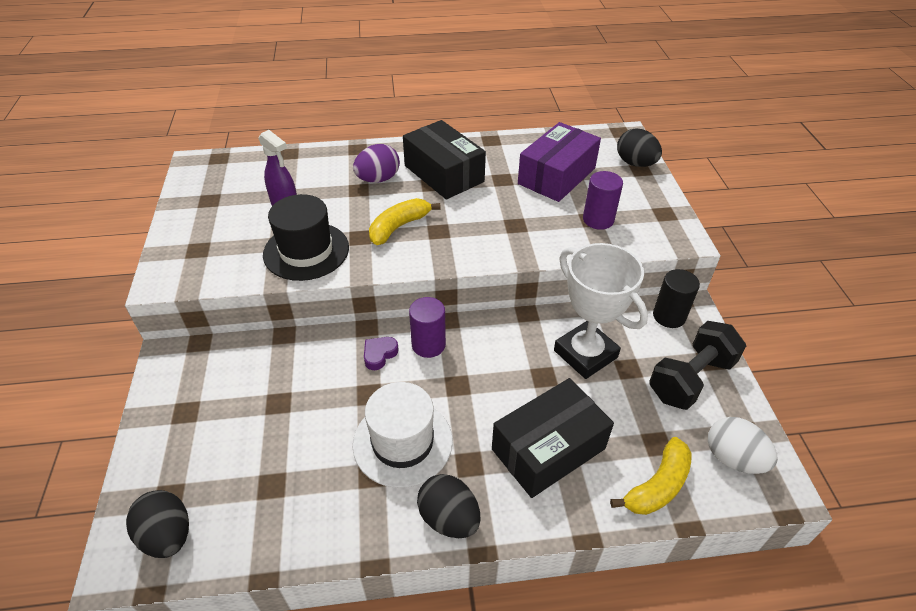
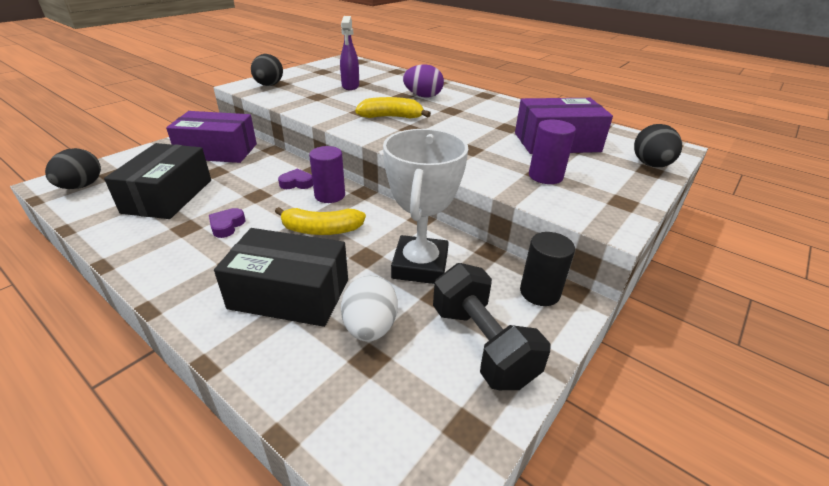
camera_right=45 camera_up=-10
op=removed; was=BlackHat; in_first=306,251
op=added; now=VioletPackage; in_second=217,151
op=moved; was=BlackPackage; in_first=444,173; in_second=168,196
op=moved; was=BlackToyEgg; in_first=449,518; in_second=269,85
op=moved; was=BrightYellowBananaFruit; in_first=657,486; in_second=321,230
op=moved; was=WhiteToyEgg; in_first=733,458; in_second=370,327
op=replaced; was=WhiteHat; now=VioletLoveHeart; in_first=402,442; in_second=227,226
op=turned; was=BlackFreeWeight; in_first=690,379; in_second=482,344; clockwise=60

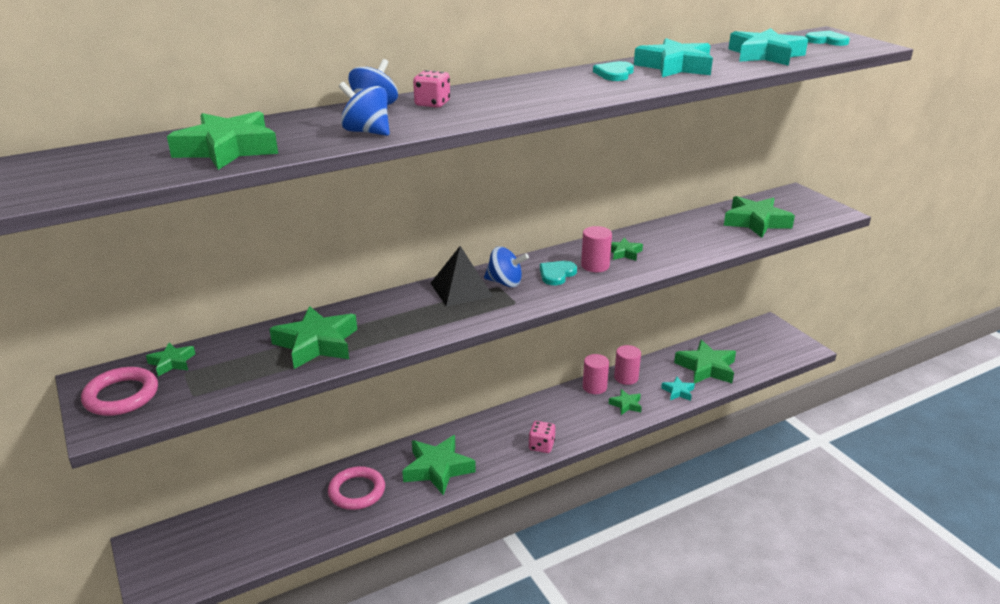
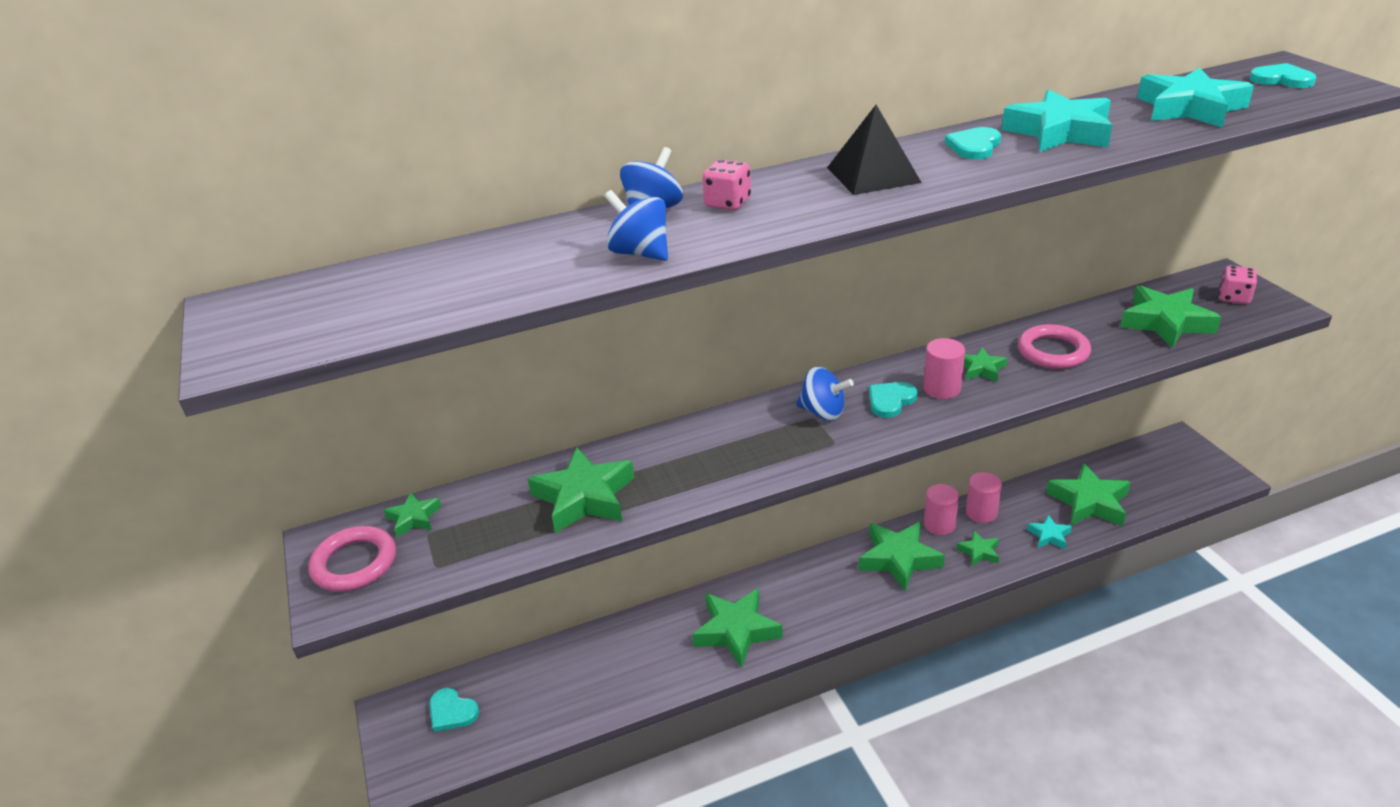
camera_right=10 camera_up=5
op=added; now=TurquoiseLoveHeart; in_second=452,712
op=moved; was=LeafGreenStar; in_first=228,149; in_second=899,559
op=moved; was=PinkTorus; in_first=357,491; in_second=1053,351
op=moved; was=BlackPyramid; in_first=461,289; in_second=873,175
op=moved; was=PinkGameDie; in_first=541,446; in_second=1234,297

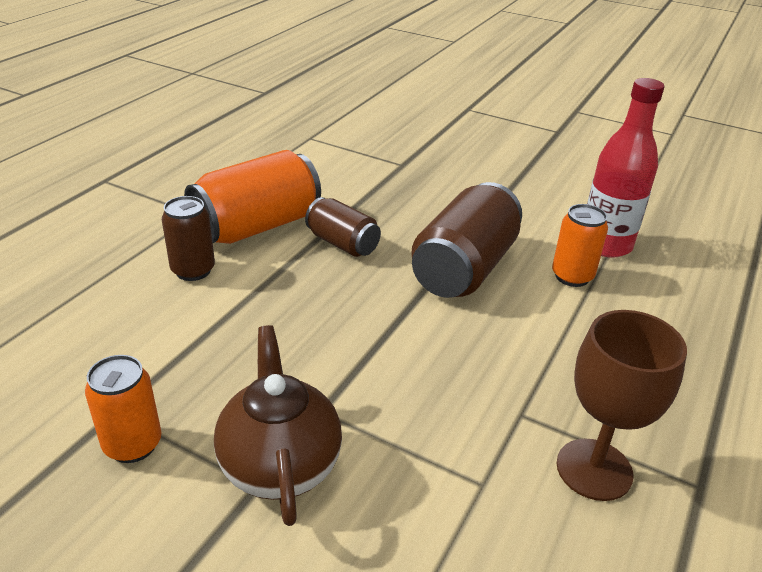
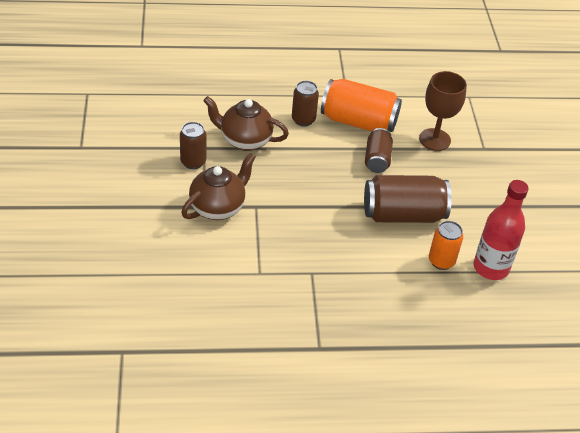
camera_right=55 camera_up=10
op=added; now=DarkBrownTeaPot; in_second=245,140
op=moved; was=DarkBrownChalice; in_first=594,469; in_second=434,139
op=recoloured; was=BrightOrangeSodaCan; now=DarkBrownSodaCan; in_first=133,445; in_second=193,162

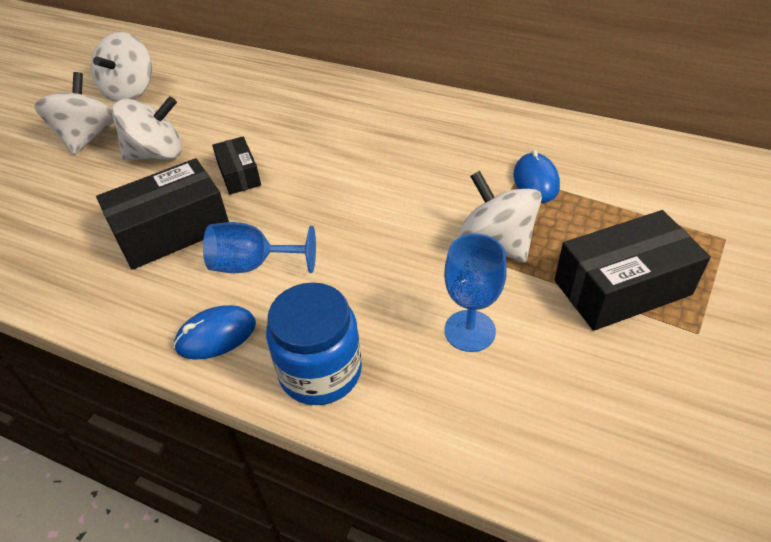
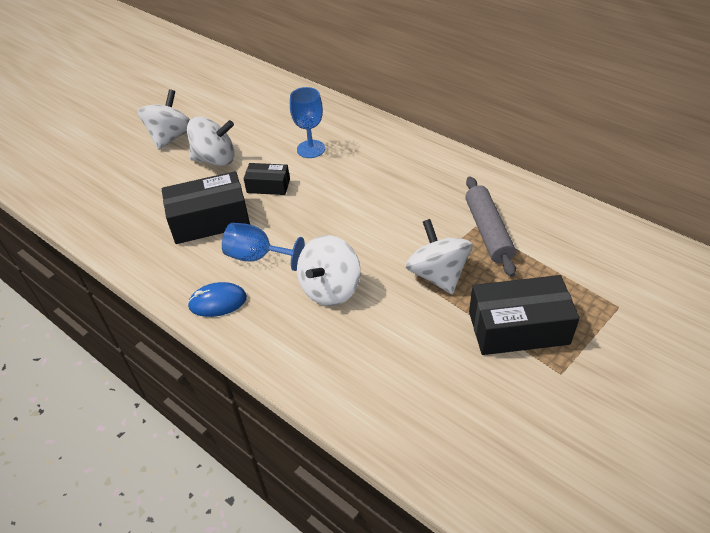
camera_right=15 camera_up=0
op=removed; was=BlueJar; in_first=320,371
op=moved; was=WhiteWhirligig; in_first=130,91; in_second=330,289
op=moved; was=BlueChalice; in_first=470,331; in_second=311,149
op=replaced; was=BlueMouse; now=GrayDoughRoller; in_first=536,181; in_second=488,231
op=turned; was=BlackPackage; in_first=239,175; in_second=268,186; clockwise=-75

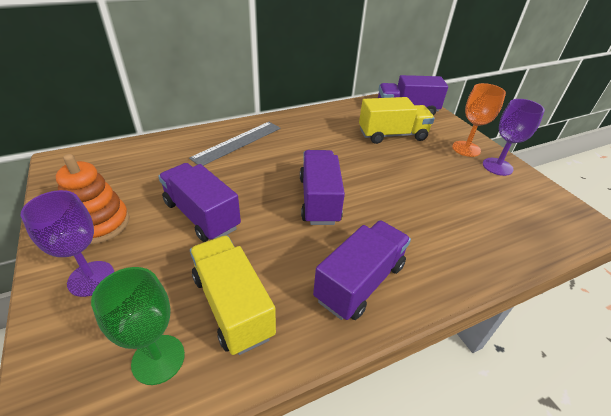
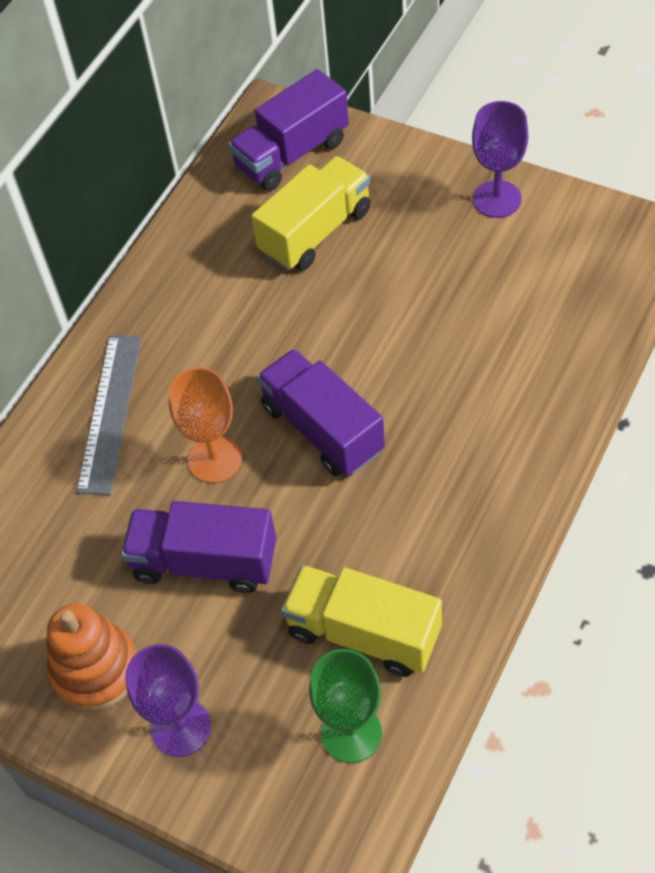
camera_right=-30 camera_up=15
op=removed; was=VioletLorry; in_first=360,282
op=moved; was=BrightOrangeChalice; in_first=466,149; in_second=215,460

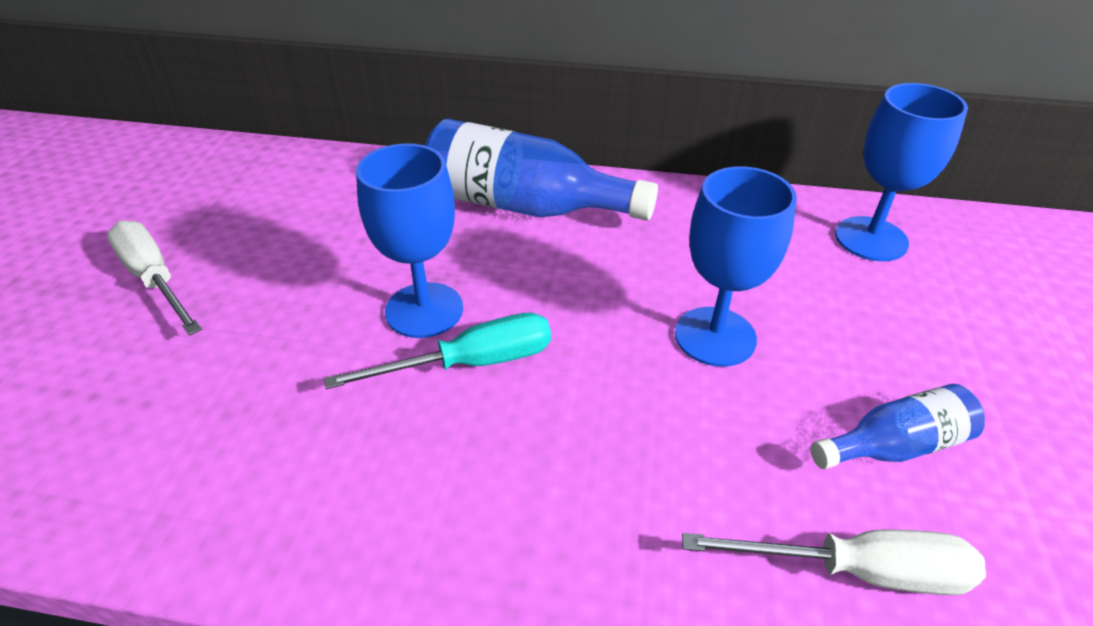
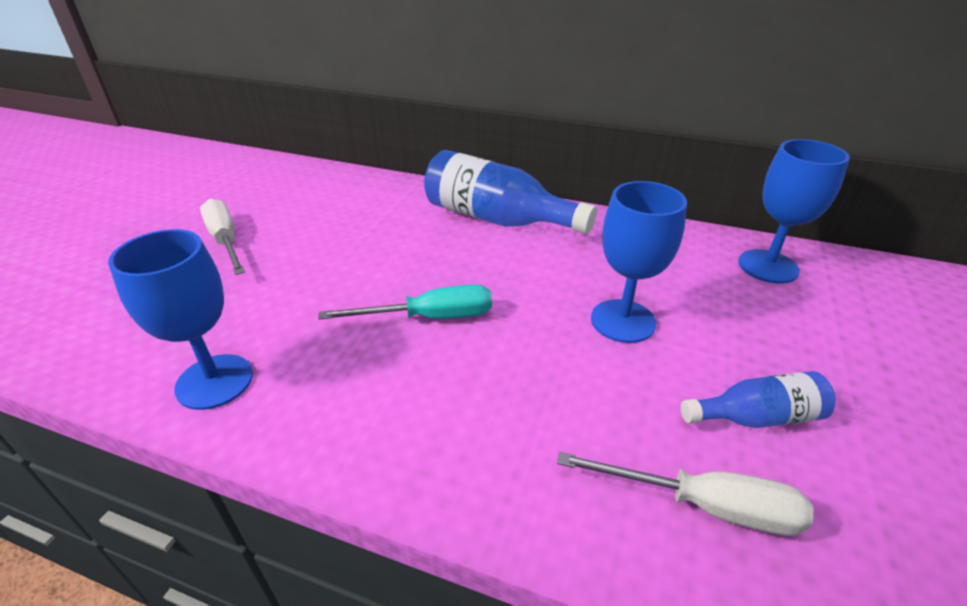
camera_right=10 camera_up=-5
op=moved; was=BlueChalice; in_first=424,310; in_second=214,381

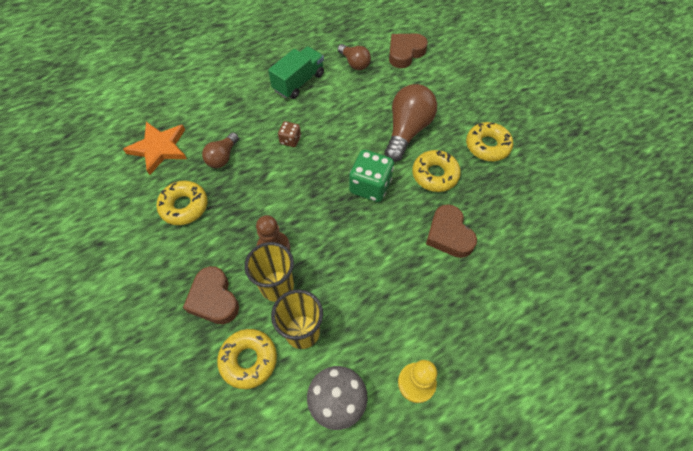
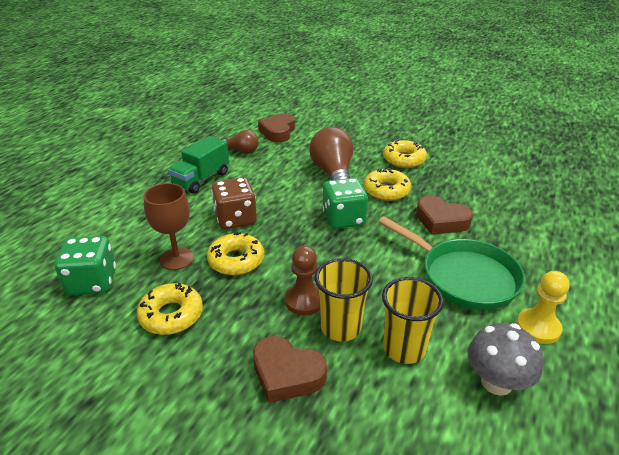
camera_right=-35 camera_up=-25
op=added; now=LeafGreenFryingPan; in_second=463,277
op=moved; was=BrightYellowGlazedDonut; in_first=248,360; in_second=236,260
op=replaced; was=BrightOrangeStar; now=LeafGreenGameDie; in_first=159,148; in_second=92,282
op=replaced; was=DarkBrownLightBulb; now=DarkBrownChalice; in_first=222,157; in_second=177,259
op=turned; was=LeafGreenLorry; in_first=298,82; in_second=201,179; clockwise=-150
op=resized; was=DarkBrownGameDie; in_first=290,140; in_second=235,219; ratio=1.86

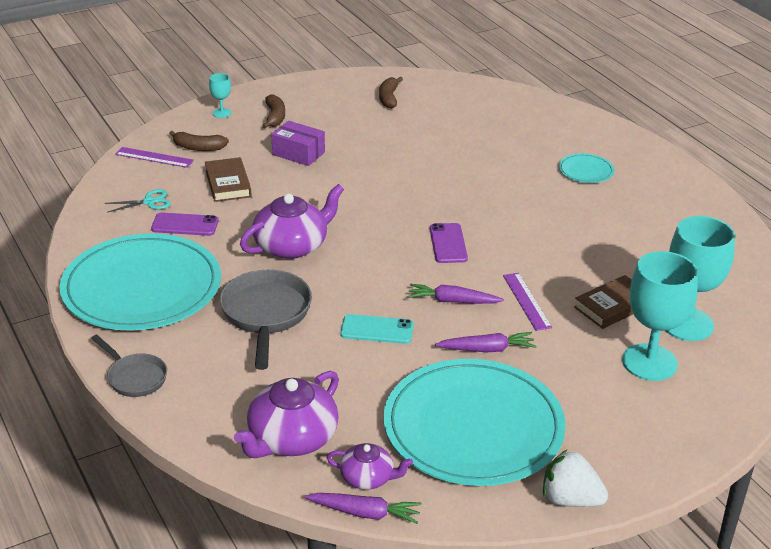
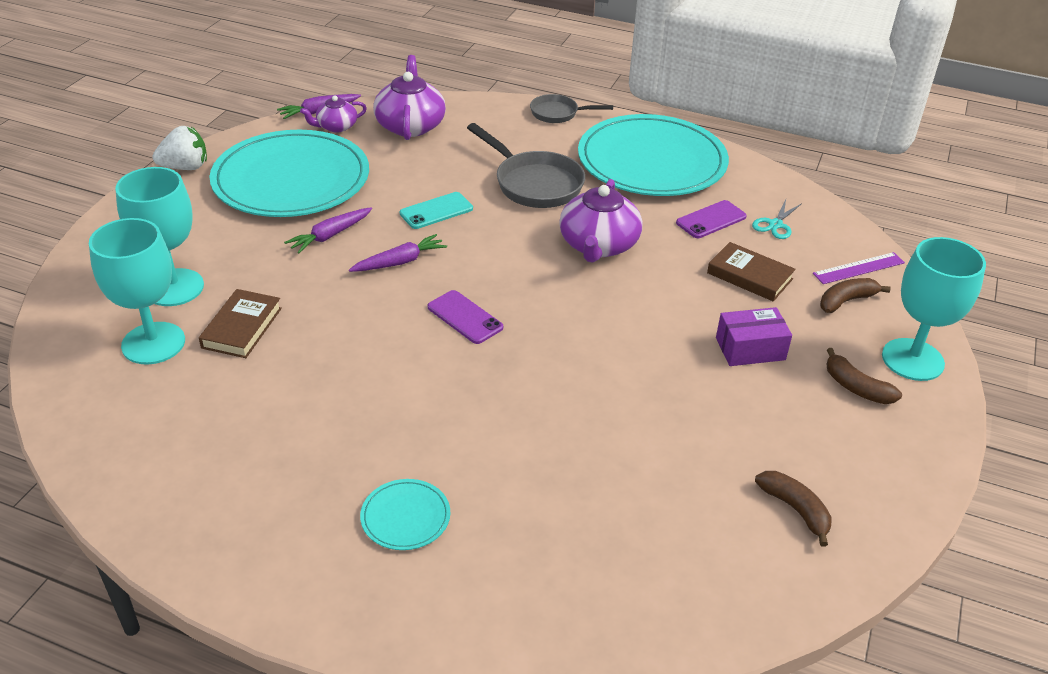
camera_right=140 camera_up=5
op=removed; was=VioletMeasuringStick; in_first=526,301
op=resized; was=TurquoiseChalice; in_first=221,113; in_second=912,359; ratio=2.23

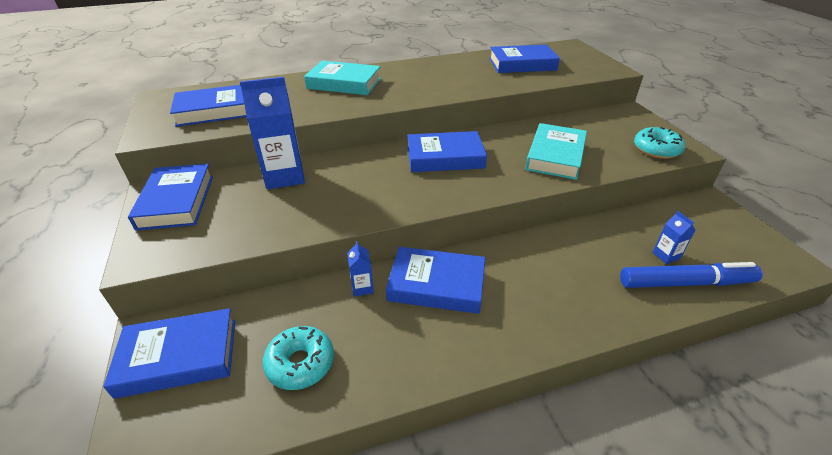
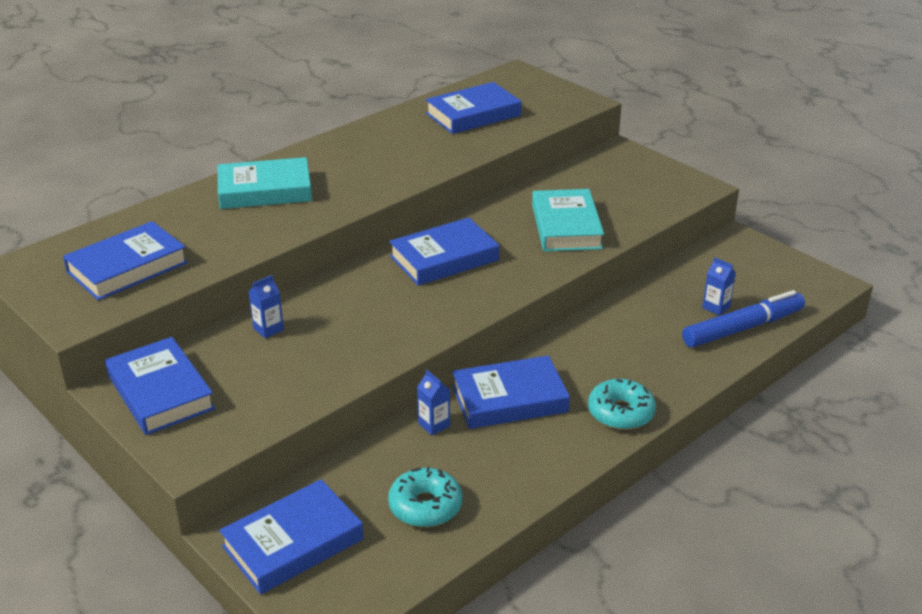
camera_right=-25 camera_up=-5
op=moved; was=TurquoiseGlazedDonut; in_first=656,149; in_second=620,413
op=resized; was=BlueMilkCarton; in_first=284,176; in_second=268,329; ratio=0.46

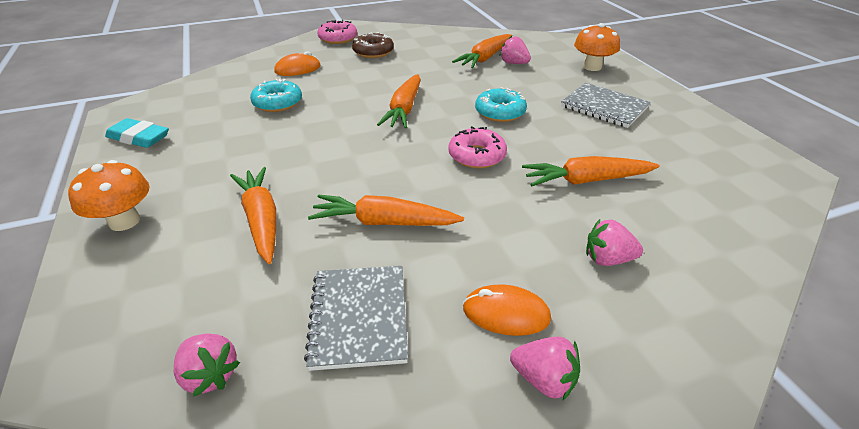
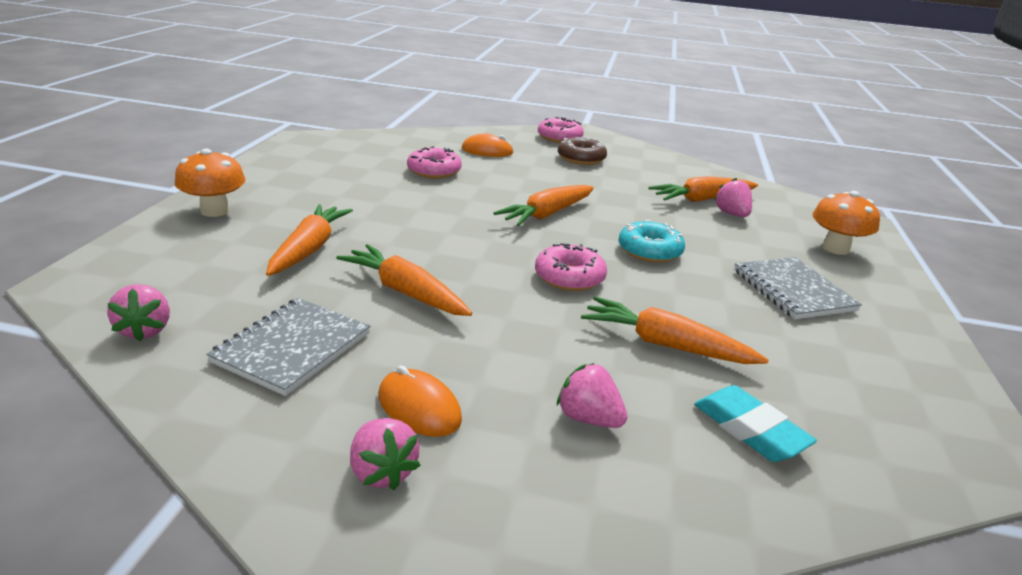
camera_right=30 camera_up=-10
op=moved; was=TurquoisePencilEraser; in_first=139,138; in_second=749,430
op=recoloured; was=TurquoiseGlazedDonut; now=PinkGlazedDonut; in_first=278,103; in_second=434,171

